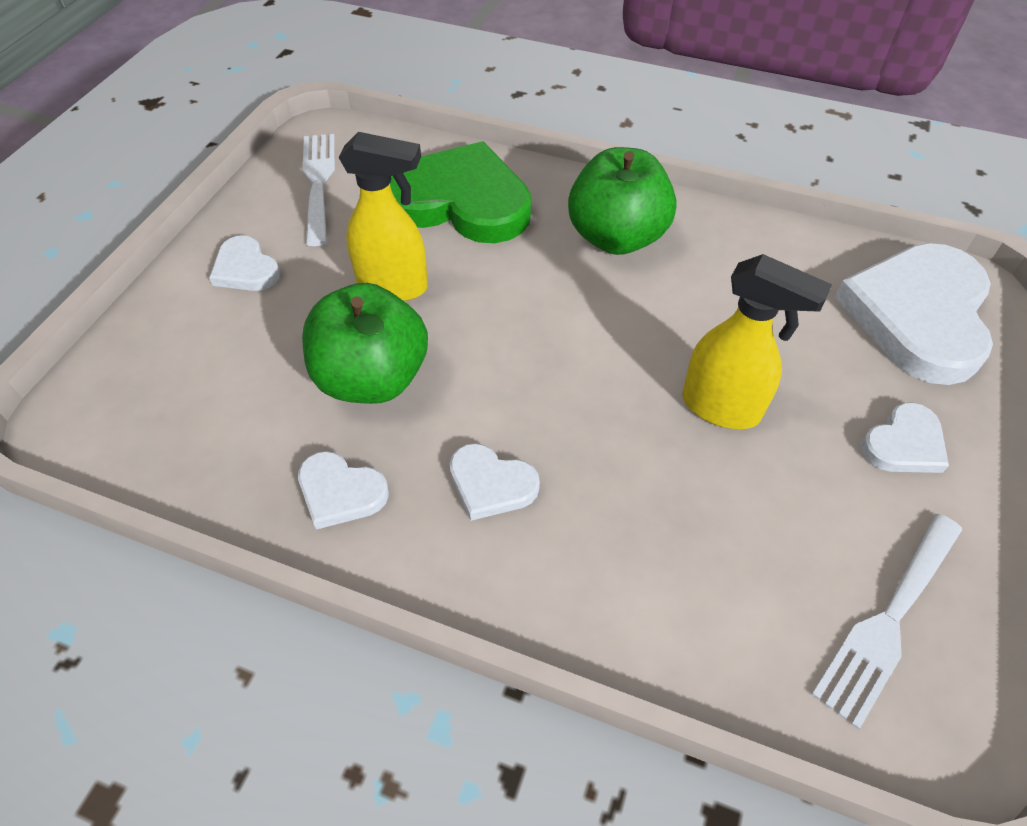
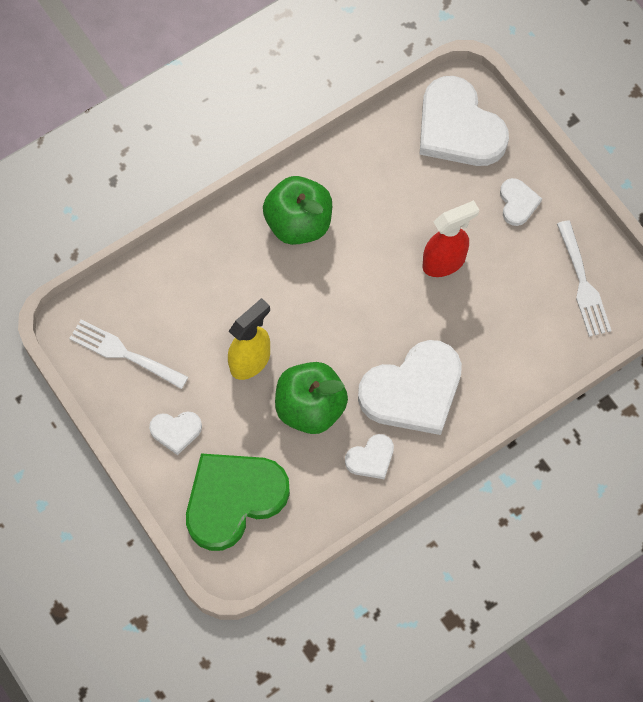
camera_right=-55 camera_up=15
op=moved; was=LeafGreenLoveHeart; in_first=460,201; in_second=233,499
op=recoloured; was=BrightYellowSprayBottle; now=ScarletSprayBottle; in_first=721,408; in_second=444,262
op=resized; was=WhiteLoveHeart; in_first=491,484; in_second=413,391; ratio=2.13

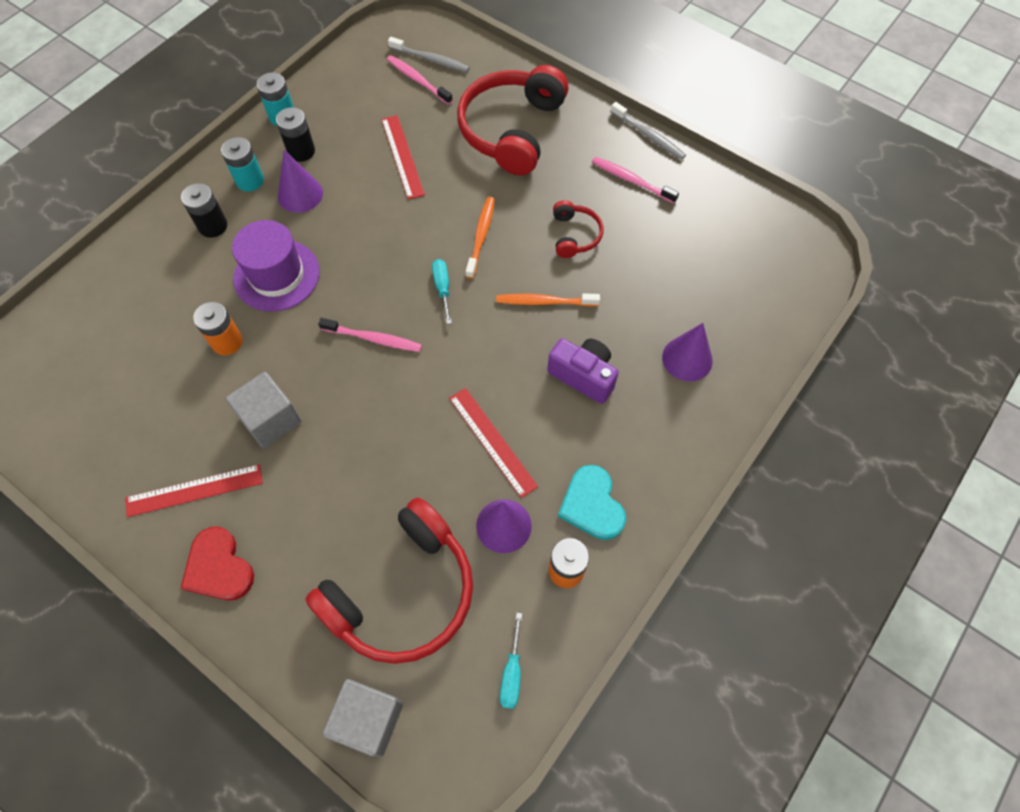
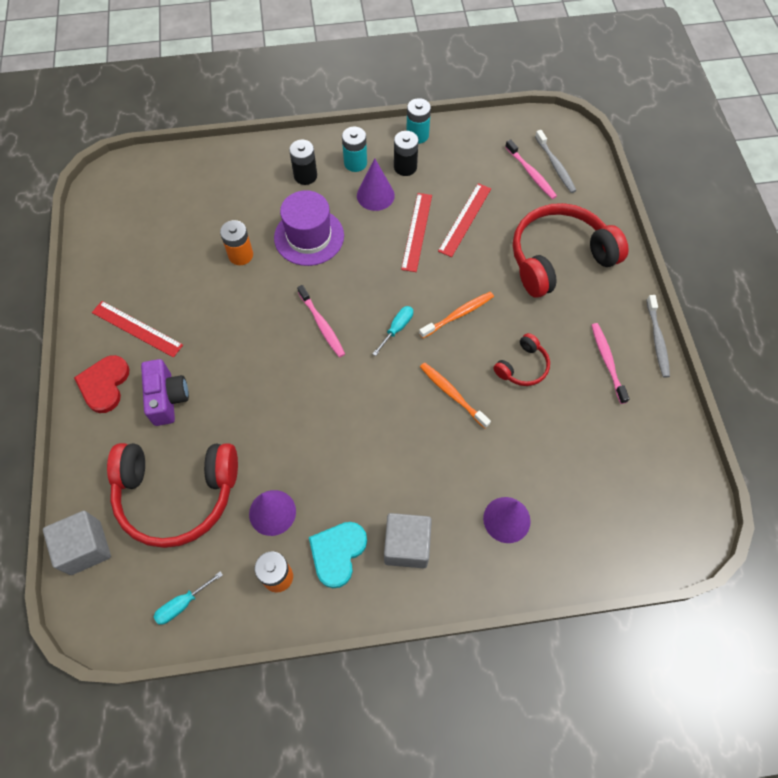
camera_right=45 camera_up=0
op=moved; was=GrayBlock; in_first=271,419; in_second=407,545
op=moved; was=ScarletMeasuringStick; in_first=492,441; in_second=417,231
op=moved; was=VioletPhotoCamera; in_first=583,376; in_second=168,398
op=turned; was=PinkDentalBrush; in_first=418,80; in_second=531,174; clockwise=150

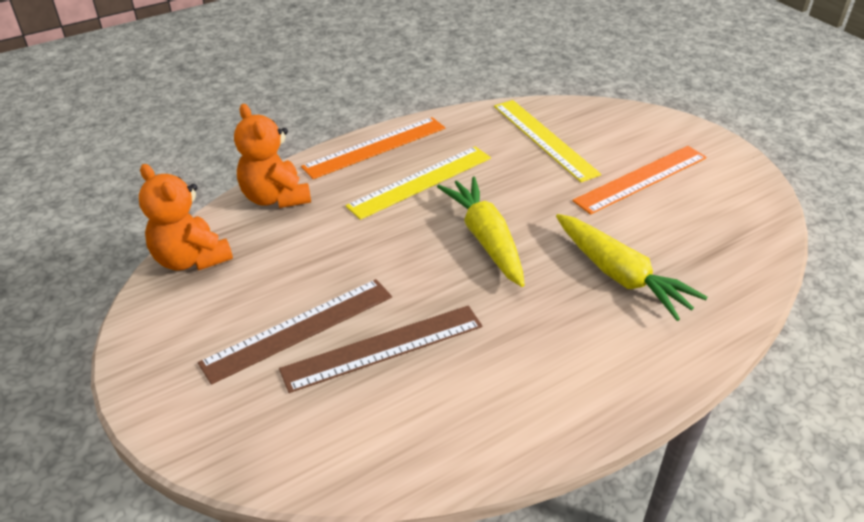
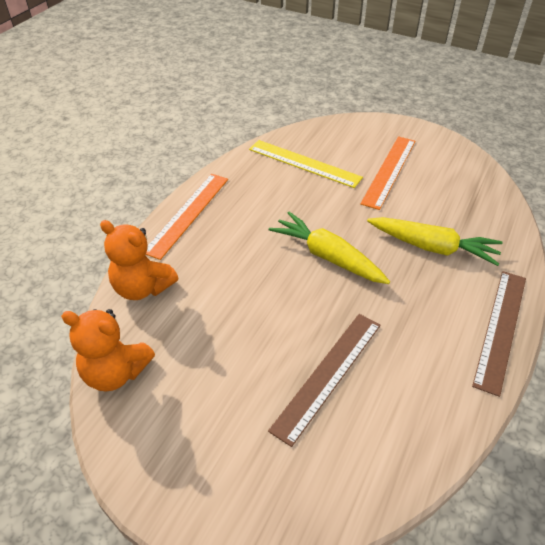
camera_right=-30 camera_up=5
op=removed; was=BrightYellowMeasuringStick; in_first=420,181
op=moved; was=DarkBrownMeasuringStick; in_first=299,329; in_second=500,328

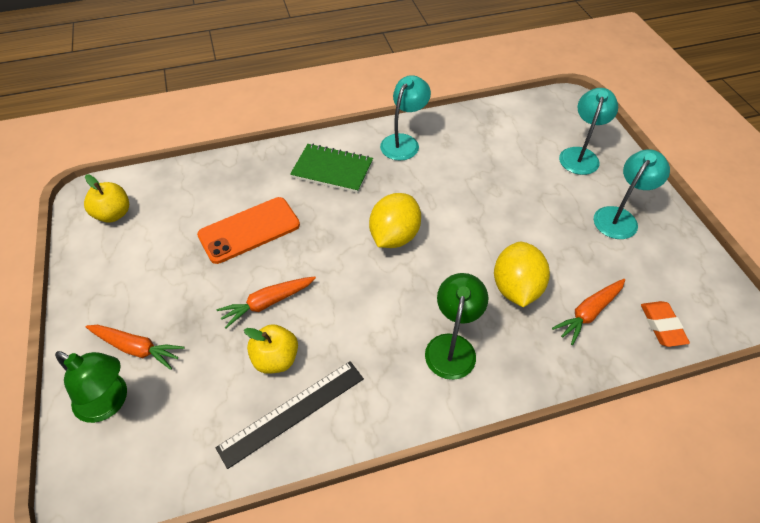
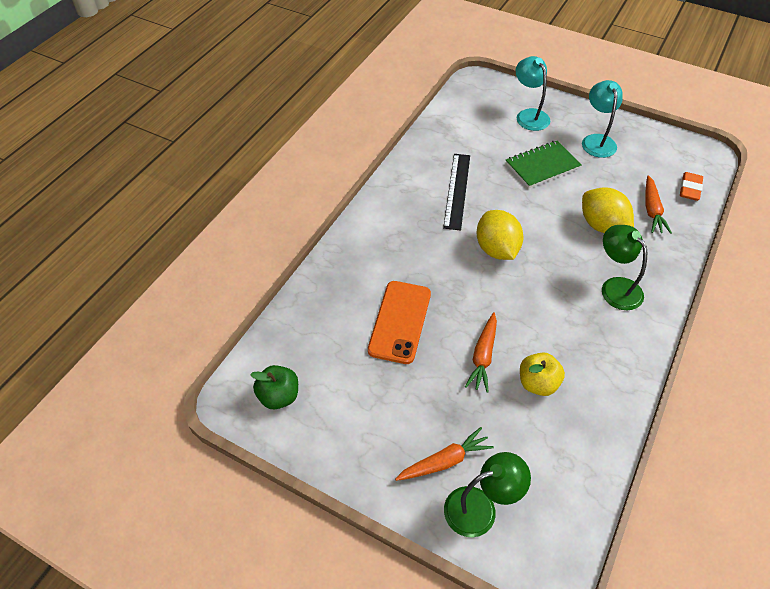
camera_right=-45 camera_up=0
op=removed; was=TurquoiseReadingLamp; in_first=403,142
op=moved; was=BlackMeasuringStick; in_first=292,412; in_second=457,190
op=moved; was=LeafGreenNotepad; in_first=332,170; in_second=542,166
op=recoloured; was=BrightYellowApple; now=LeafGreenApple; in_first=113,214; in_second=279,396
op=turned; was=BrightOrangePencilEraser; in_first=662,326; in_second=690,189; clockwise=75

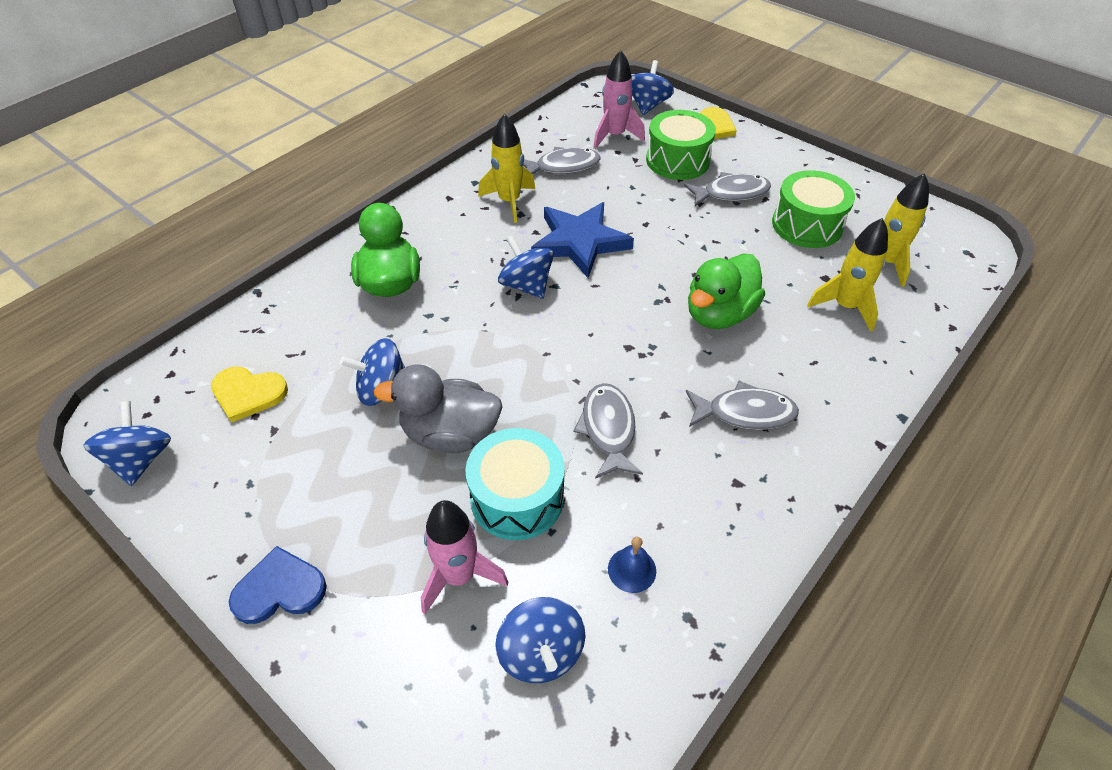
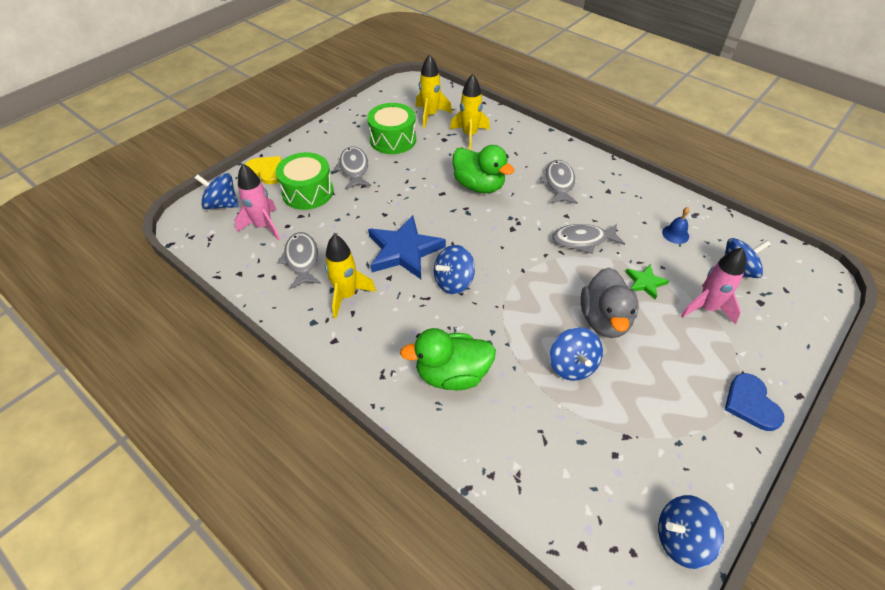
camera_right=-90 camera_up=0
op=removed; was=BrightYellowLoveHeart; in_first=248,394
op=replaced; was=TurquoiseToyDrum; now=LeafGreenStar; in_first=517,498; in_second=645,283

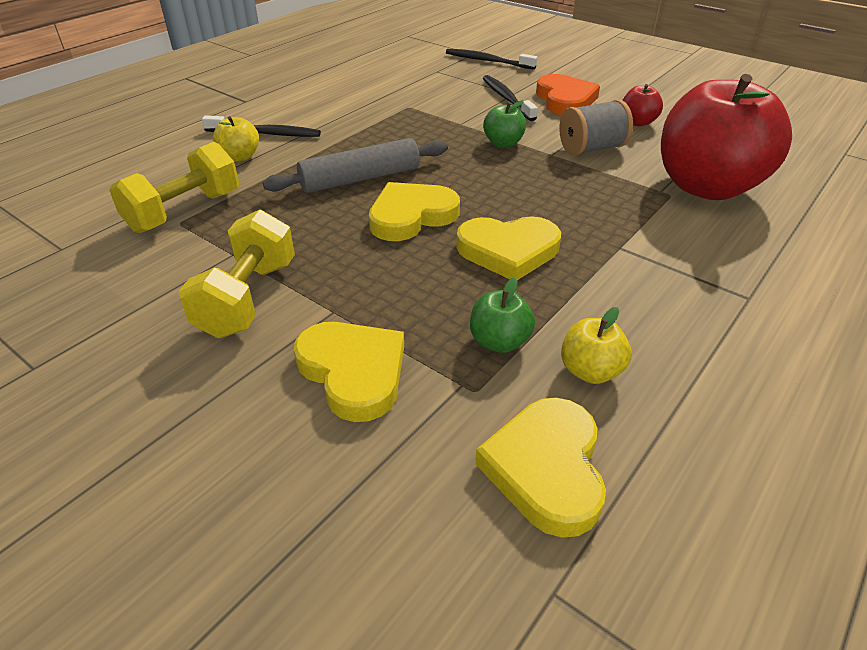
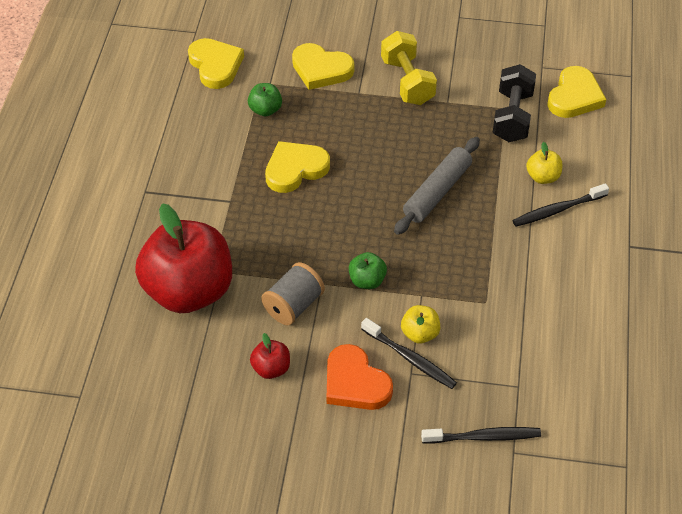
camera_right=150 camera_up=10
op=moved; was=BrightYellowLoveHeart; in_first=411,216; in_second=574,96
op=moved; was=BrightYellowApple; in_first=590,371; in_second=420,334
op=recoloured; was=BrightYellowFreeWeight; now=BlackFreeWeight; in_first=184,212; in_second=512,117

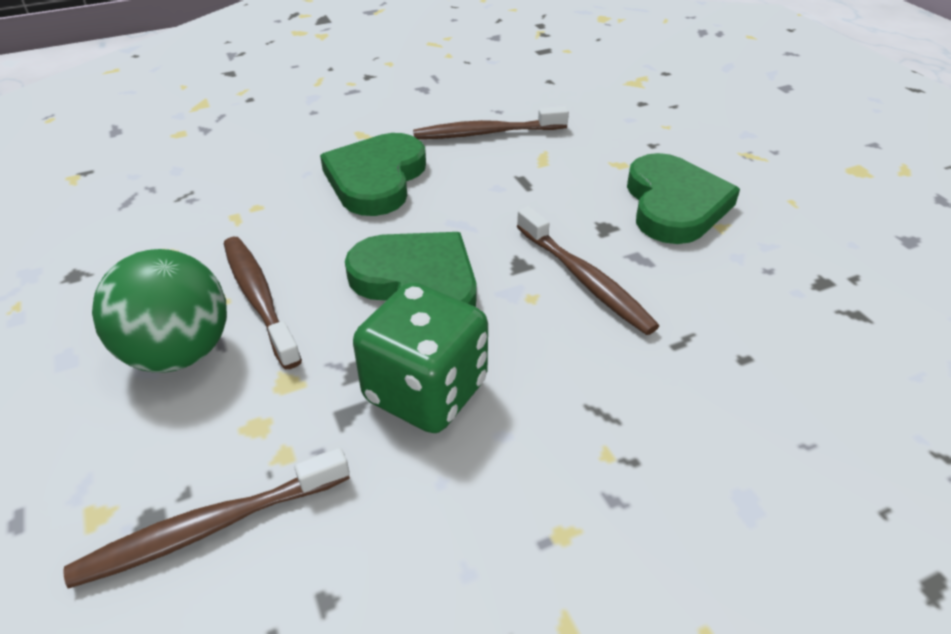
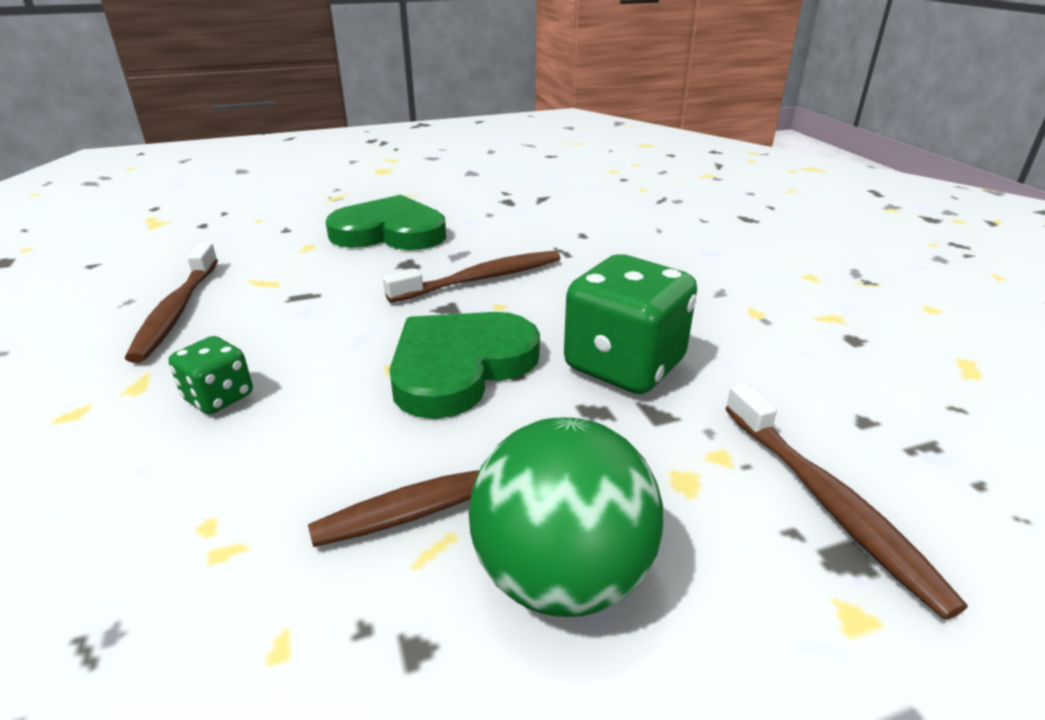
camera_right=-85 camera_up=-10
op=replaced; was=LeafGreenLoveHeart; now=LeafGreenGameDie; in_first=376,179; in_second=219,397

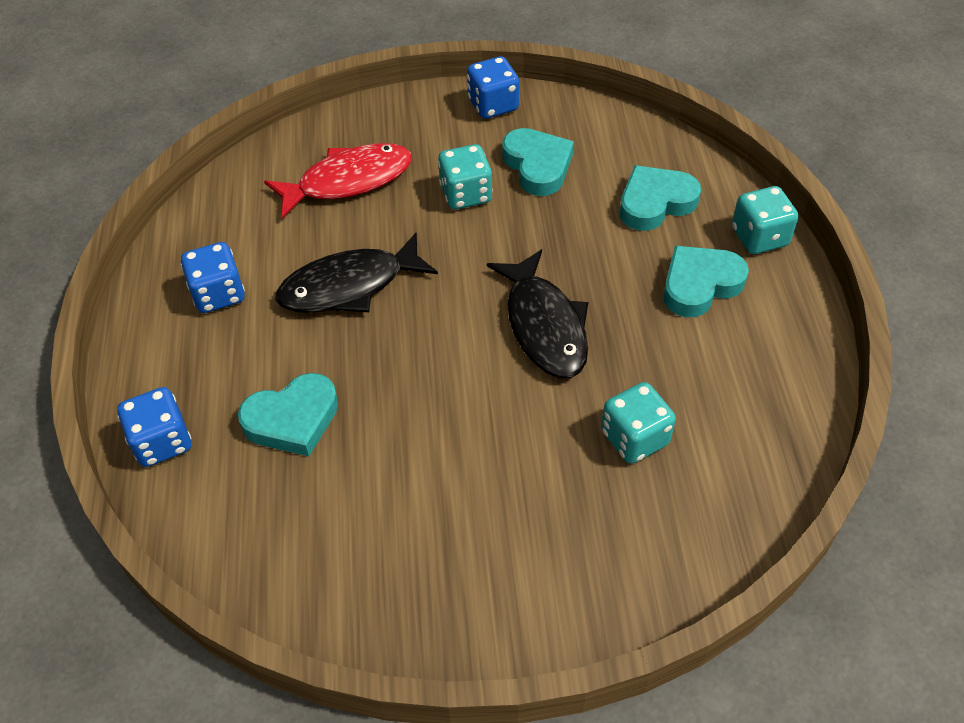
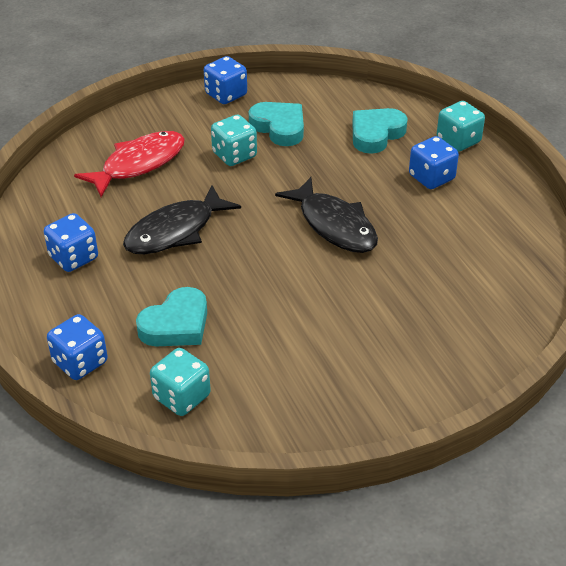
camera_right=-20 camera_up=-10
op=moved; was=TurquoiseGameDie; in_first=634,438; in_second=182,397
op=replaced; was=TurquoiseLoveHeart; now=BlueGameDie; in_first=700,285; in_second=431,177

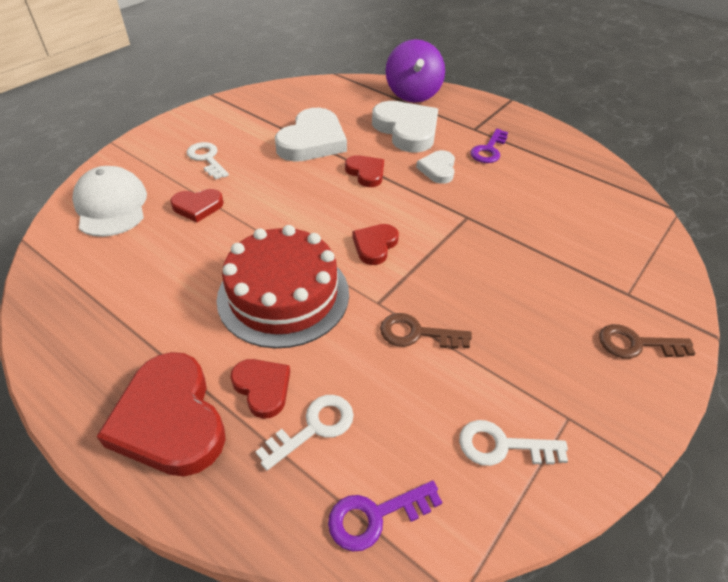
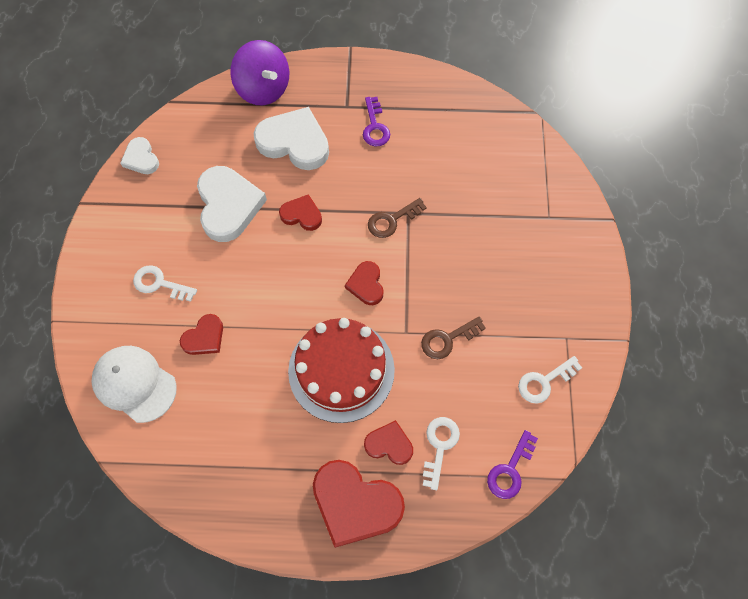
camera_right=-35 camera_up=20
op=moved; was=WhiteLoveHeart; in_first=438,169; in_second=141,158
op=moved; was=DarkBrownKey; in_first=636,344; in_second=392,220

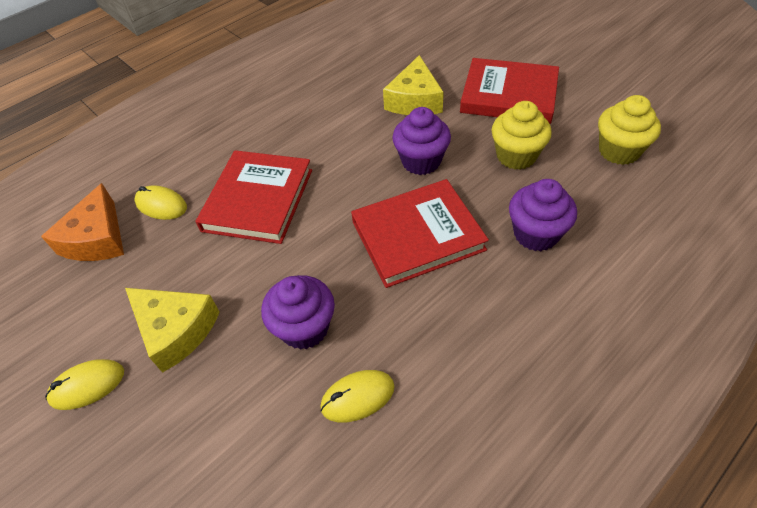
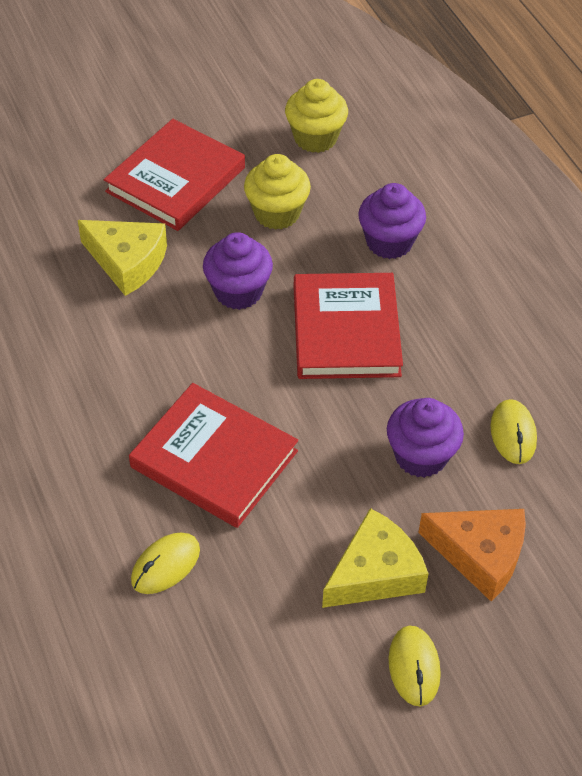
camera_right=-75 camera_up=0
op=moved; was=BrightOrangeCheese; in_first=97,238; in_second=480,555

